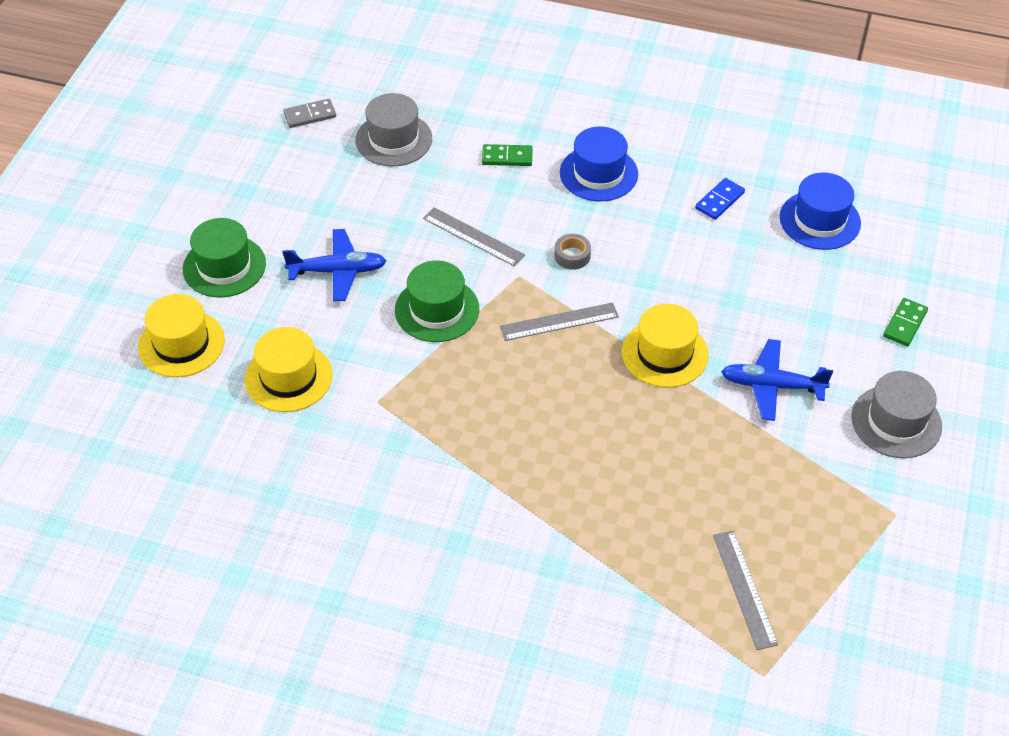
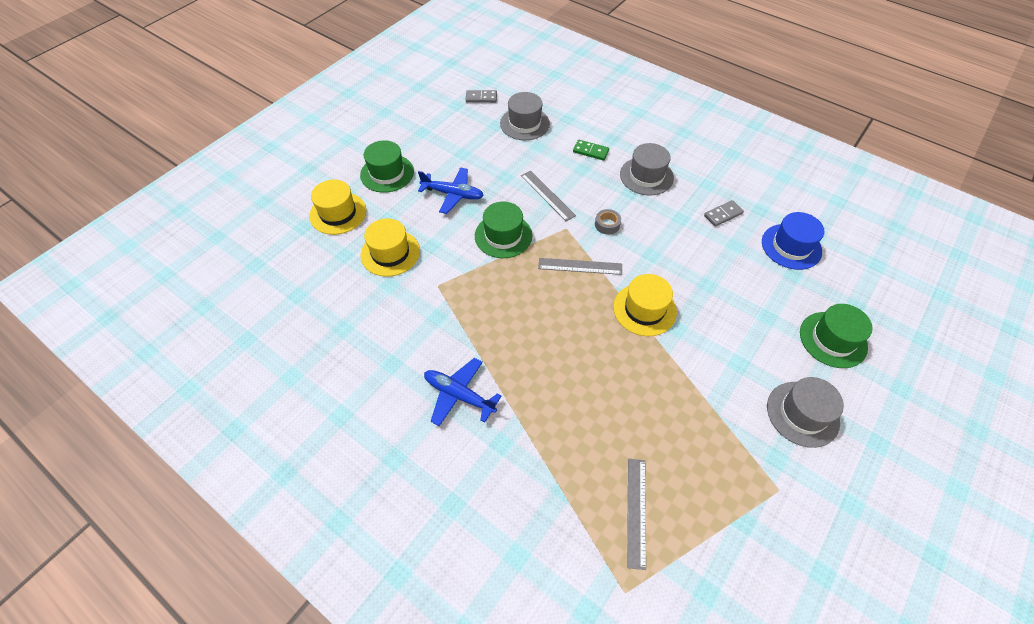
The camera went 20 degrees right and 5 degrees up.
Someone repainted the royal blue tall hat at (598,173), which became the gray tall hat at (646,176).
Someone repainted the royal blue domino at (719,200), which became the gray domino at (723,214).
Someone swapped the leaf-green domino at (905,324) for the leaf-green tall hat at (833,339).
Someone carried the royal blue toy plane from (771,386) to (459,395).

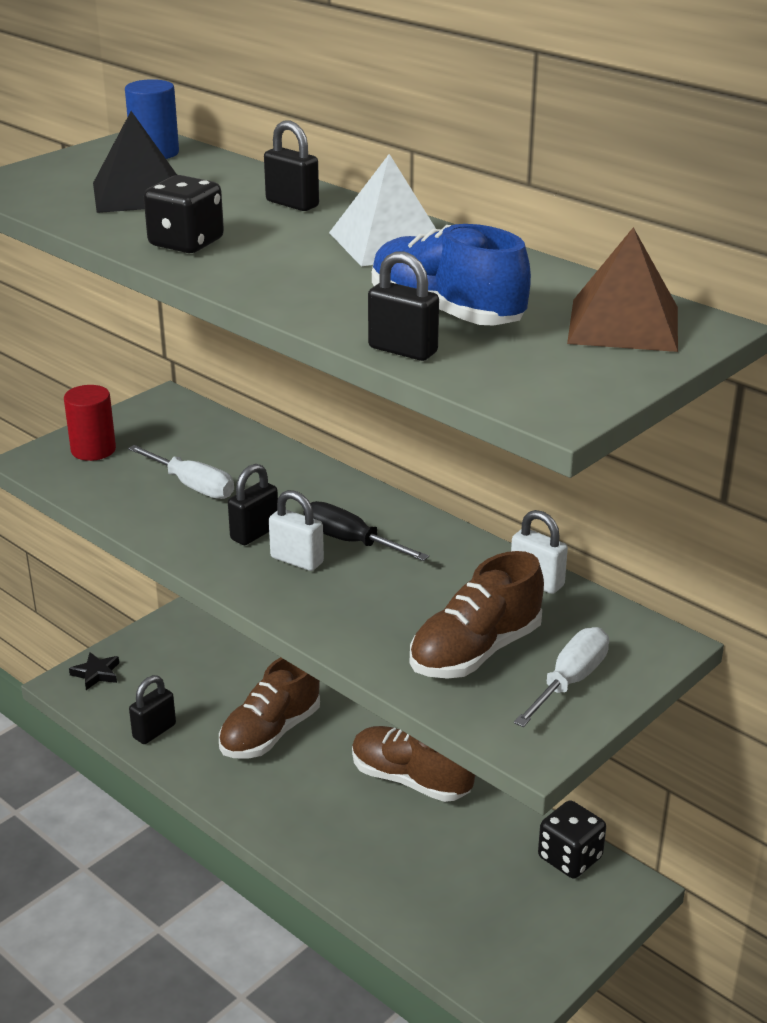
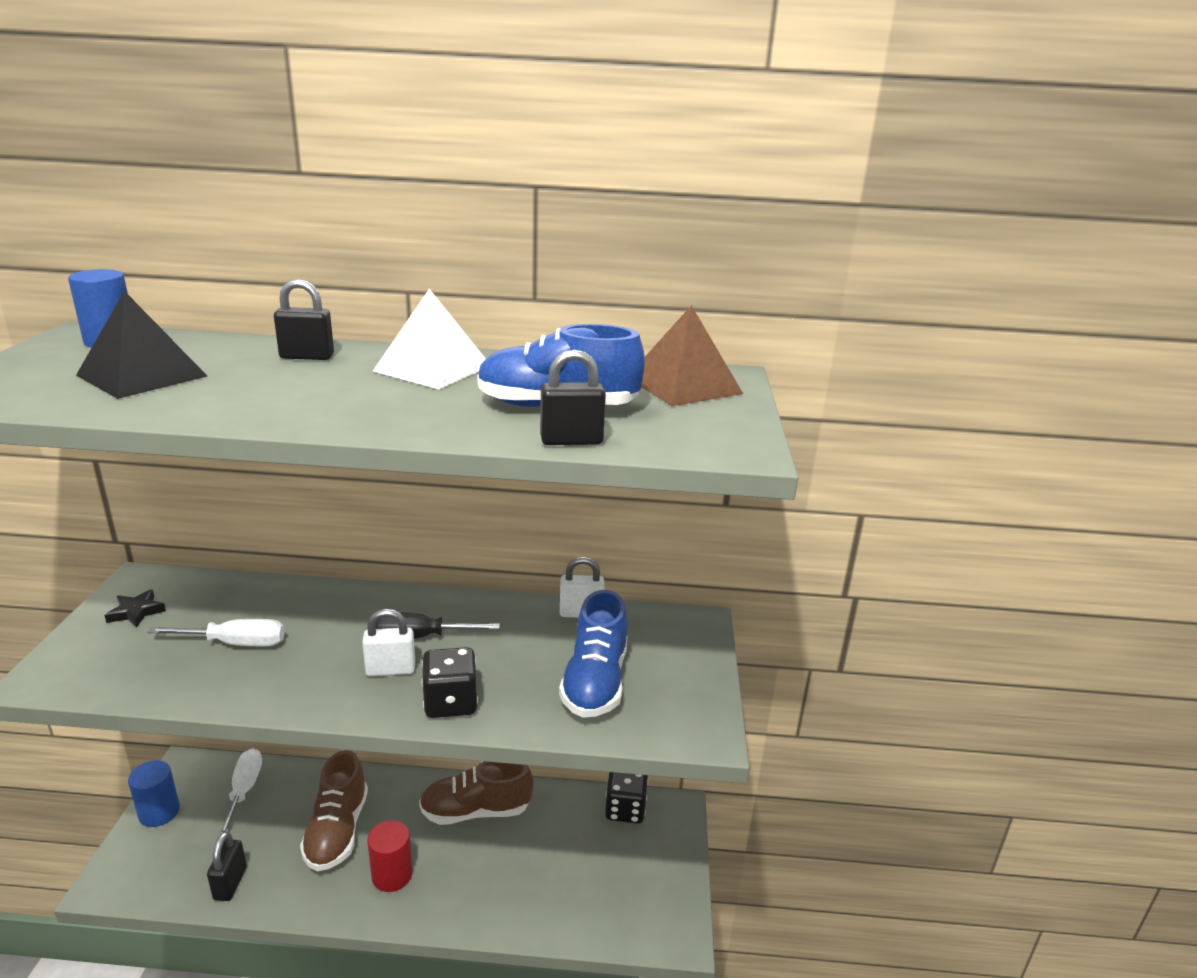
The camera went 40 degrees left and 5 degrees down.
Someone carried the jet-black game die from (186,243) to (450,702).
Someone carried the scarlet cylinder from (93,450) to (392,875).
Someone took away the jet-black padlock at (254,533).
Someone repainted the brown sneaker at (475,651), which became the royal blue sneaker at (595,682).
Someone carried the snow-white flat screwdriver from (569,681) to (244,790).
Someone carried the jet-black five-pointed star from (96,674) to (136,612).
Someone put down the royal blue cylinder at (159,812).

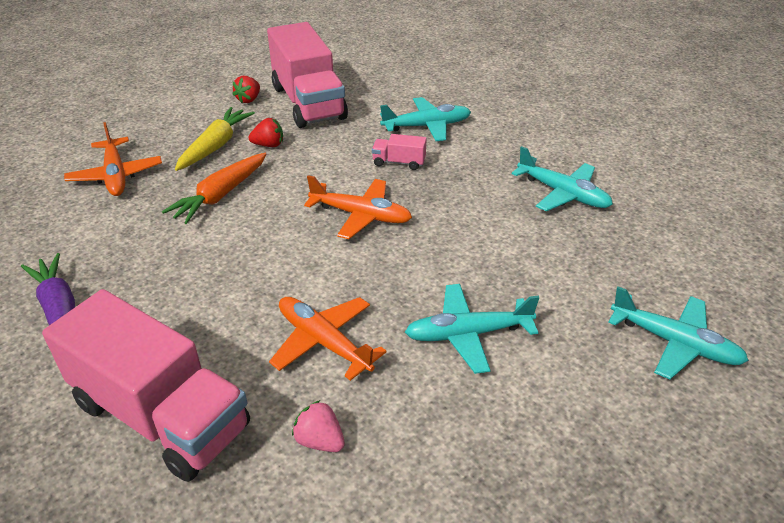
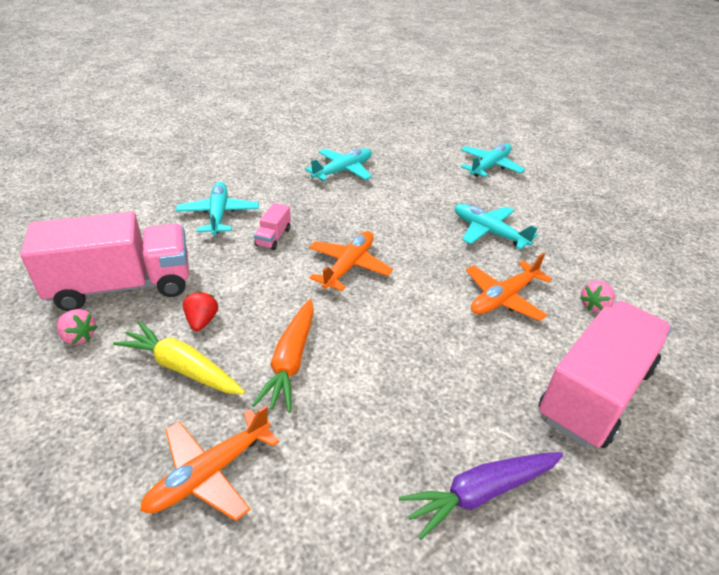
The camera went 85 degrees left and 0 degrees up.
Someone repainted the scarlet berry at (249,99), which became the rosy berry at (79,337).
Someone rotated the orange-coloured toy plane at (116,175) by 150 degrees clockwise.
Someone rotated the orange-coloured toy carrot at (220,195) by 60 degrees clockwise.
Someone rotated the aqua toy plane at (468,334) by 135 degrees clockwise.

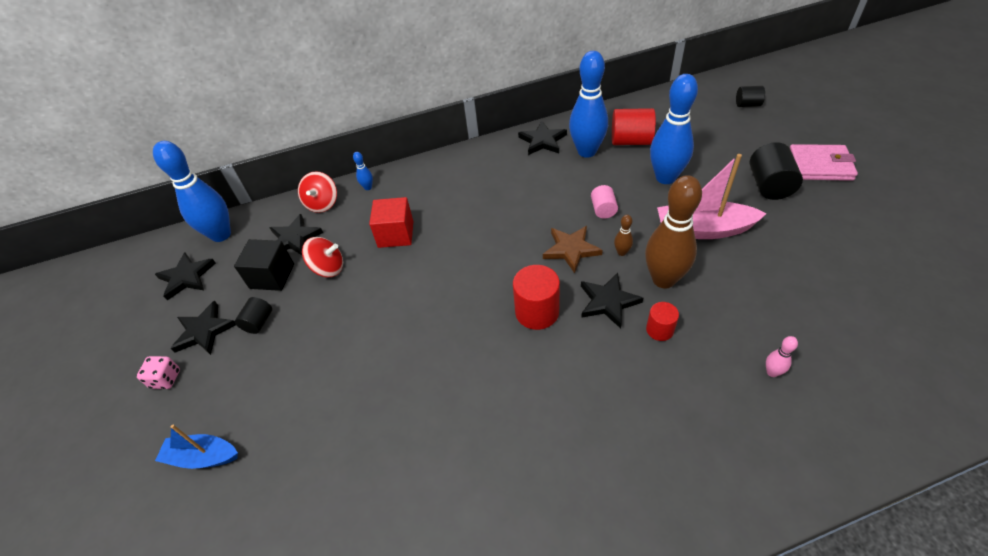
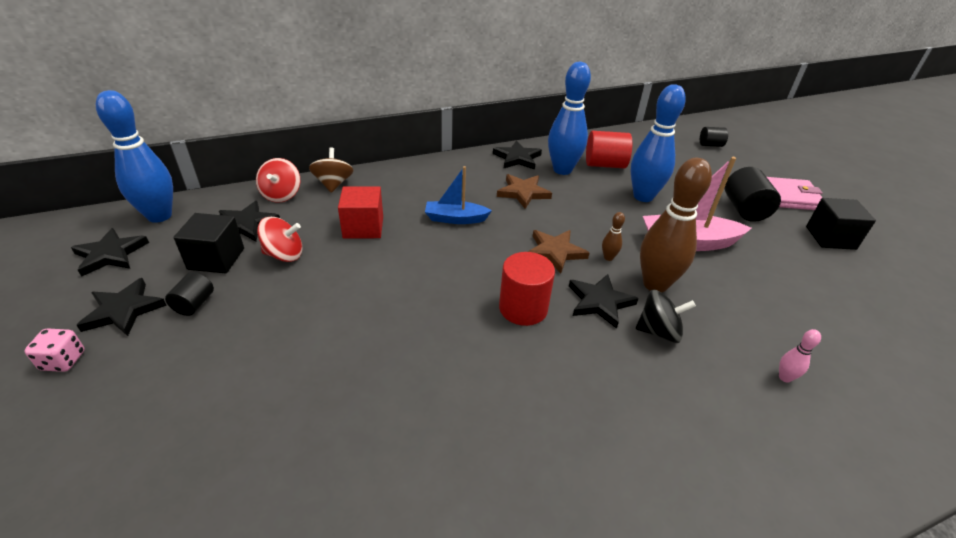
The camera went 10 degrees left and 10 degrees down.
Someone swapped the royal blue skittle at (368,187) for the brown spinning top at (333,184).
Someone took away the rosy cylinder at (603,210).
Someone swapped the scarlet cylinder at (659,330) for the jet-black spinning top at (658,331).
Someone carried the royal blue boat from (203,457) to (455,219).
Someone put down the brown five-pointed star at (523,193).
Someone put down the jet-black block at (830,238).

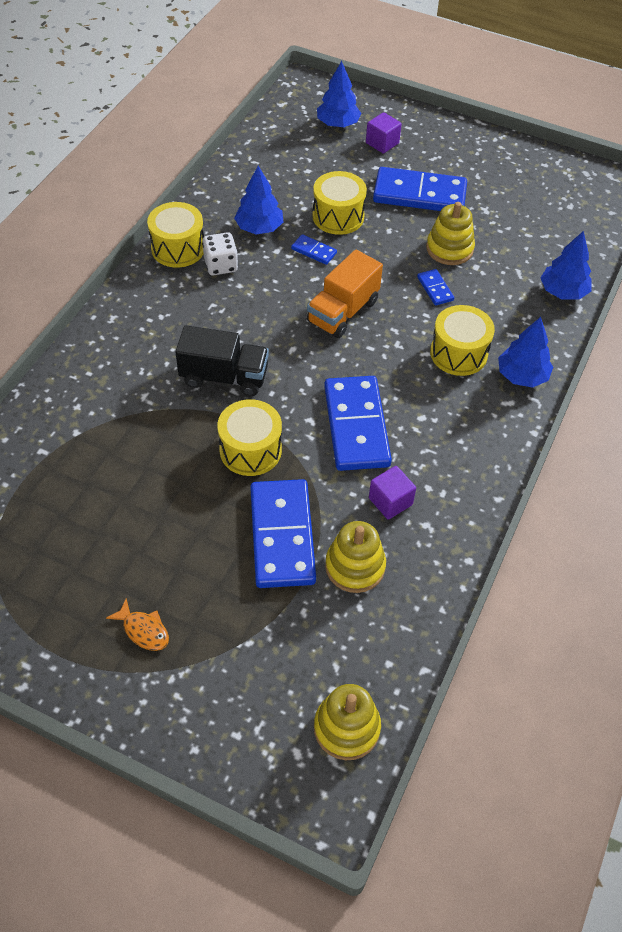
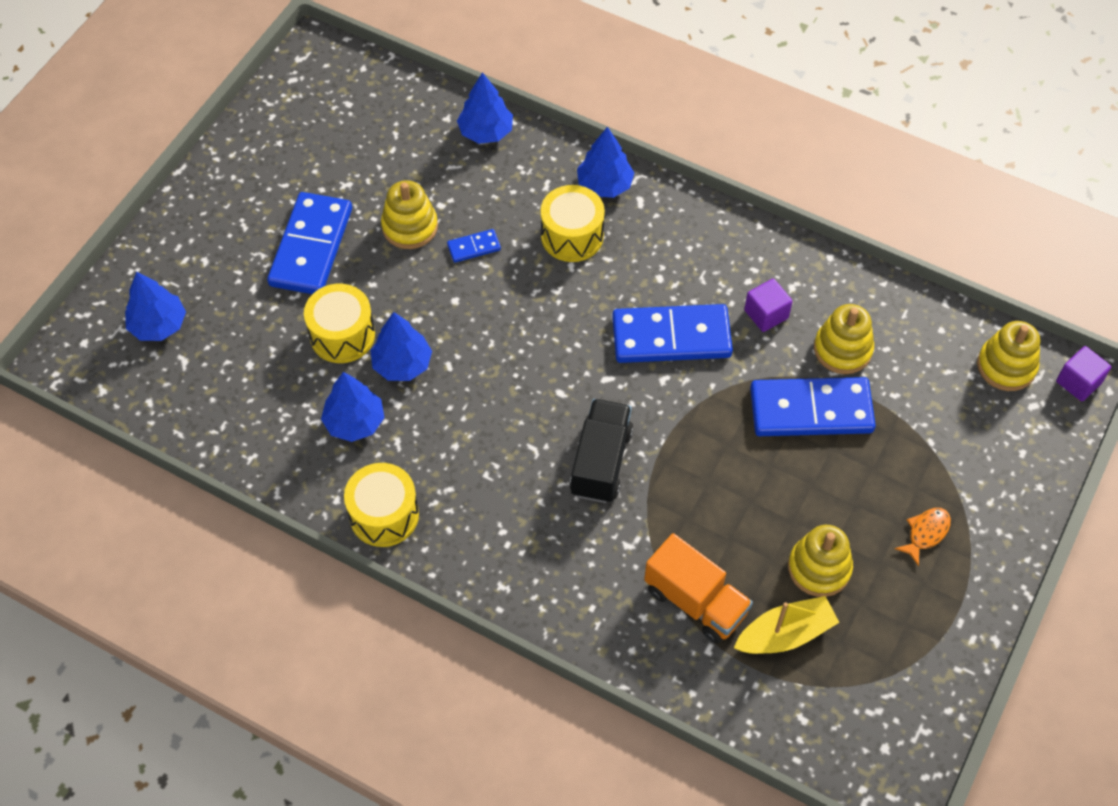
The camera went 85 degrees left and 5 degrees up.
Someone carried the royal purple block from (382,143) to (1078,382).
Someone took away the snow-white game die at (221,265).
Someone swapped the royal blue domino at (314,251) for the royal blue toy tree at (402,364).
Someone carried the orange-coloured toy truck from (343,312) to (695,601).
Someone took away the yellow drum at (250,450).
Someone put down the yellow ring stacker at (819,568).
Someone put down the yellow boat at (785,634).

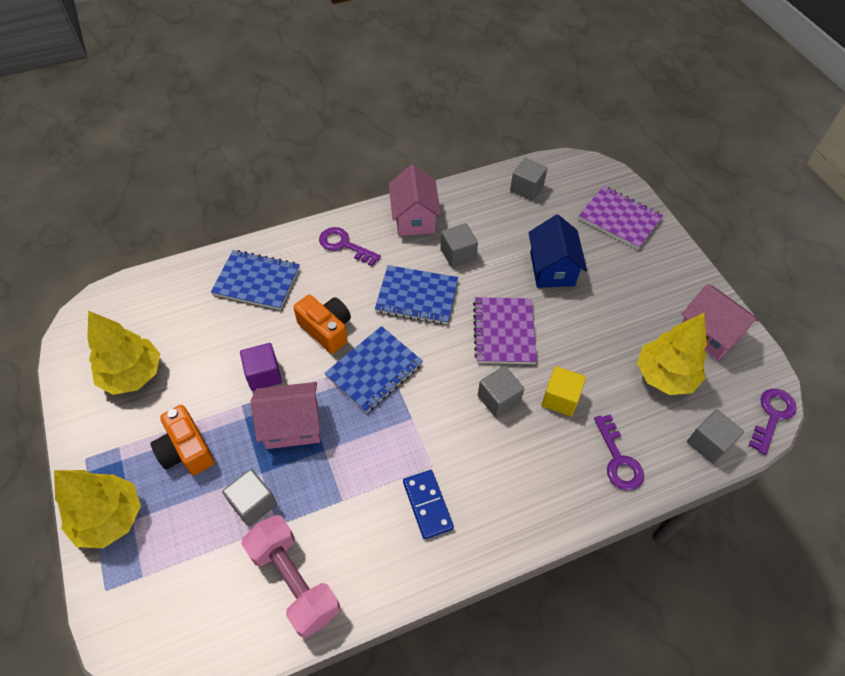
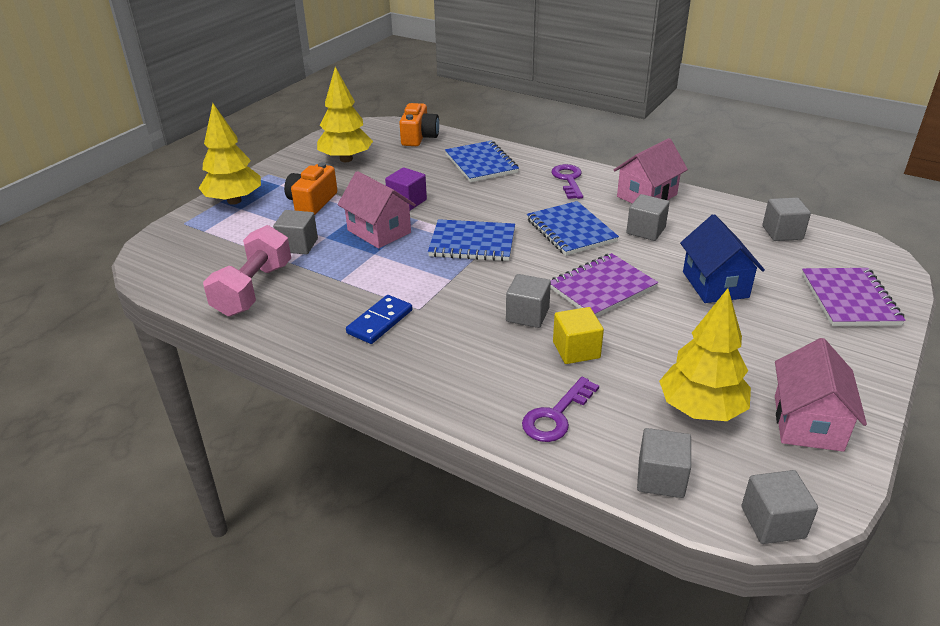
The camera went 55 degrees right and 20 degrees down.
Someone rotated the royal blue toy house at (552,269) by 60 degrees counterclockwise.
Someone carried the orange-coloured compact camera from (326,329) to (419,137).
Someone swapped the royal purple key at (772,416) for the gray block at (773,522).

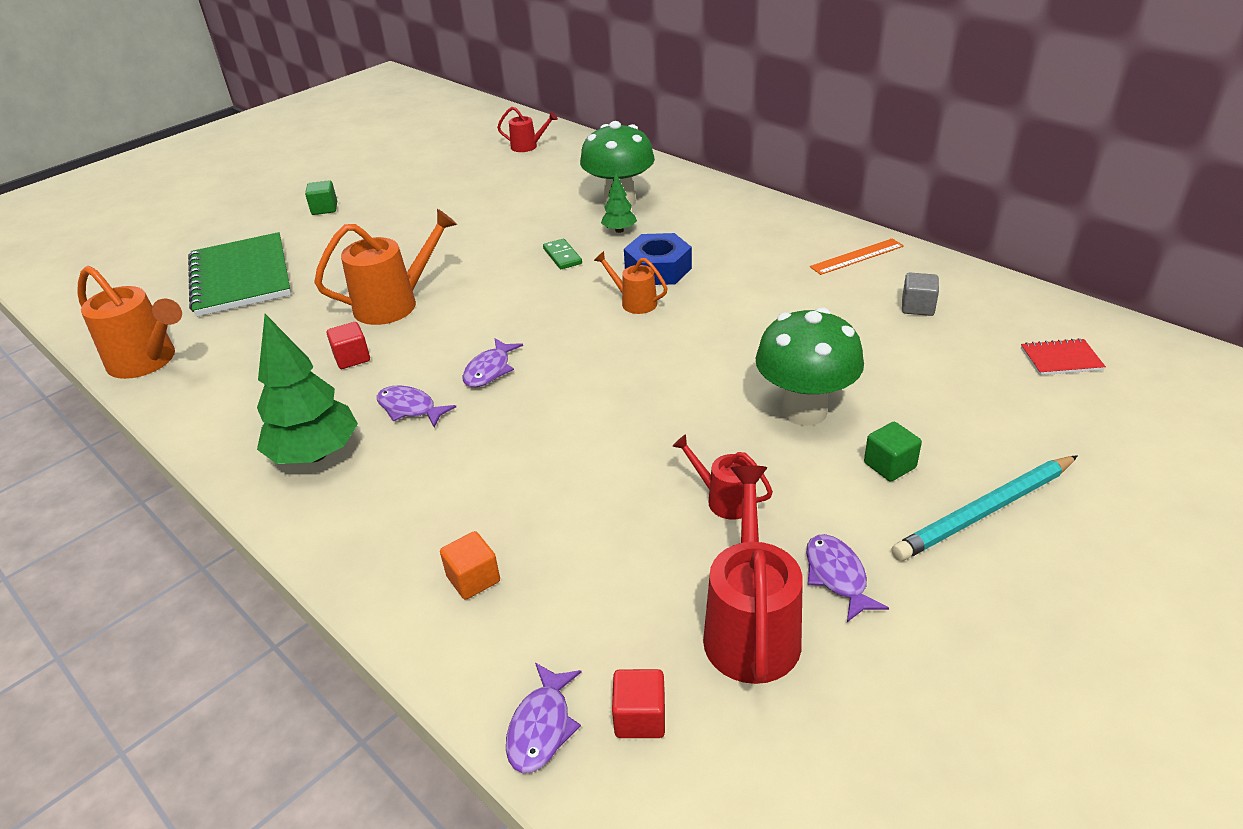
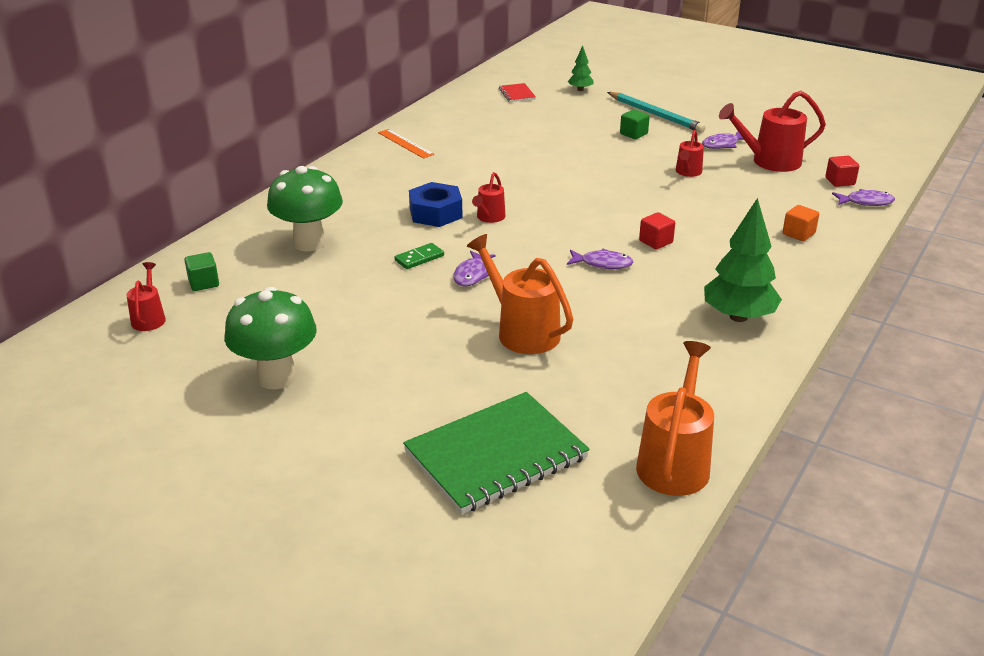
The camera went 105 degrees left and 5 degrees down.
Someone carried the leaf-green toy tree from (619,230) to (580,89).
Someone carried the leaf-green block from (324,209) to (203,283).
Someone repainted the orange-coloured sprinkling can at (634,302), which became the scarlet sprinkling can at (489,218).
Someone took away the gray block at (917,307).
Someone carried the leaf-green mushroom from (804,411) to (277,377).
Someone carried the scarlet block from (352,358) to (656,242).
Someone carried the royal purple fish figure from (410,408) to (472,274).

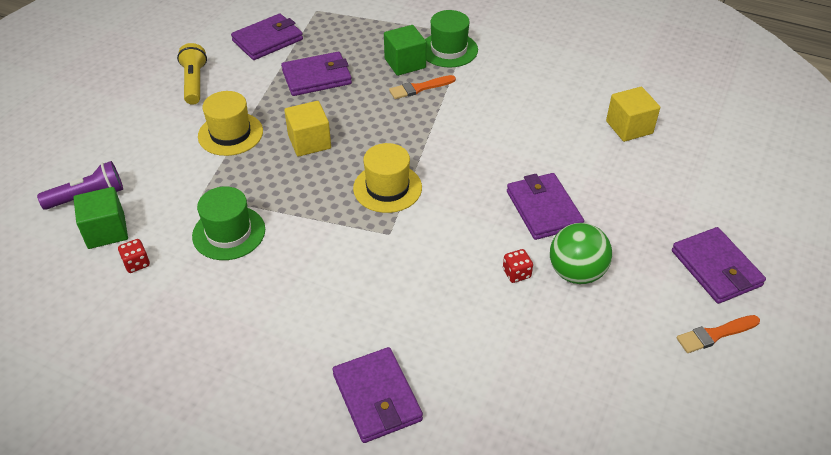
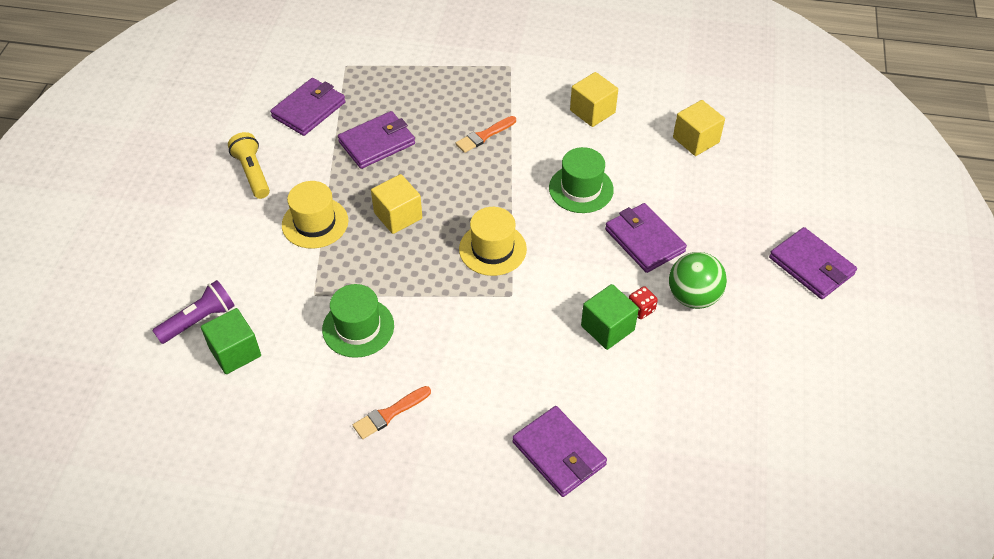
The camera went 15 degrees left and 5 degrees up.
Someone carried the leaf-green tall hat from (449,50) to (581,189).
Someone carried the leaf-green block from (405,63) to (607,328).
Someone took away the scarlet game die at (136,263).
Someone carried the orange-coloured paint brush from (715,334) to (389,414).
Someone put down the yellow block at (592,111).

